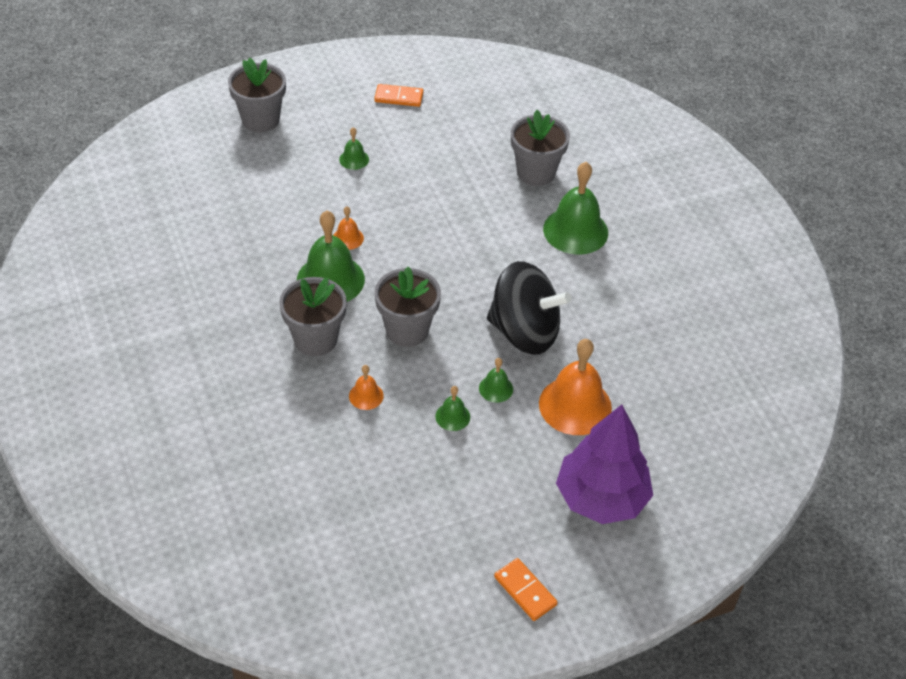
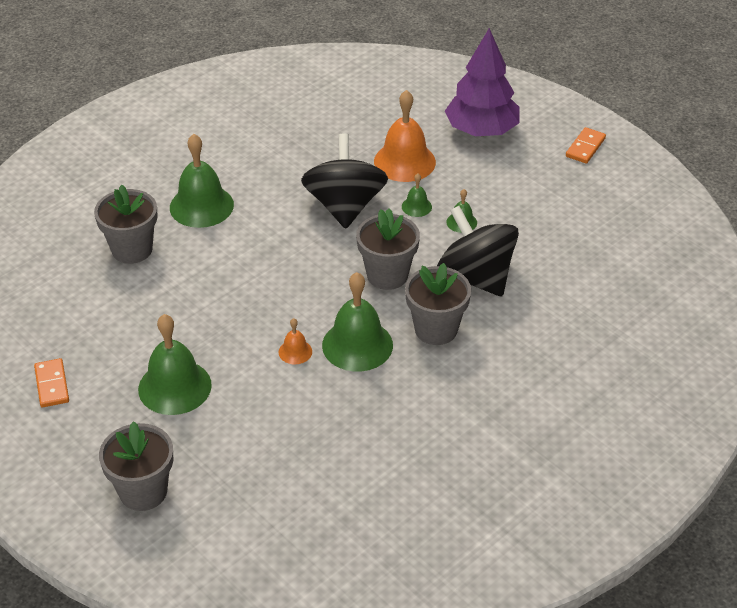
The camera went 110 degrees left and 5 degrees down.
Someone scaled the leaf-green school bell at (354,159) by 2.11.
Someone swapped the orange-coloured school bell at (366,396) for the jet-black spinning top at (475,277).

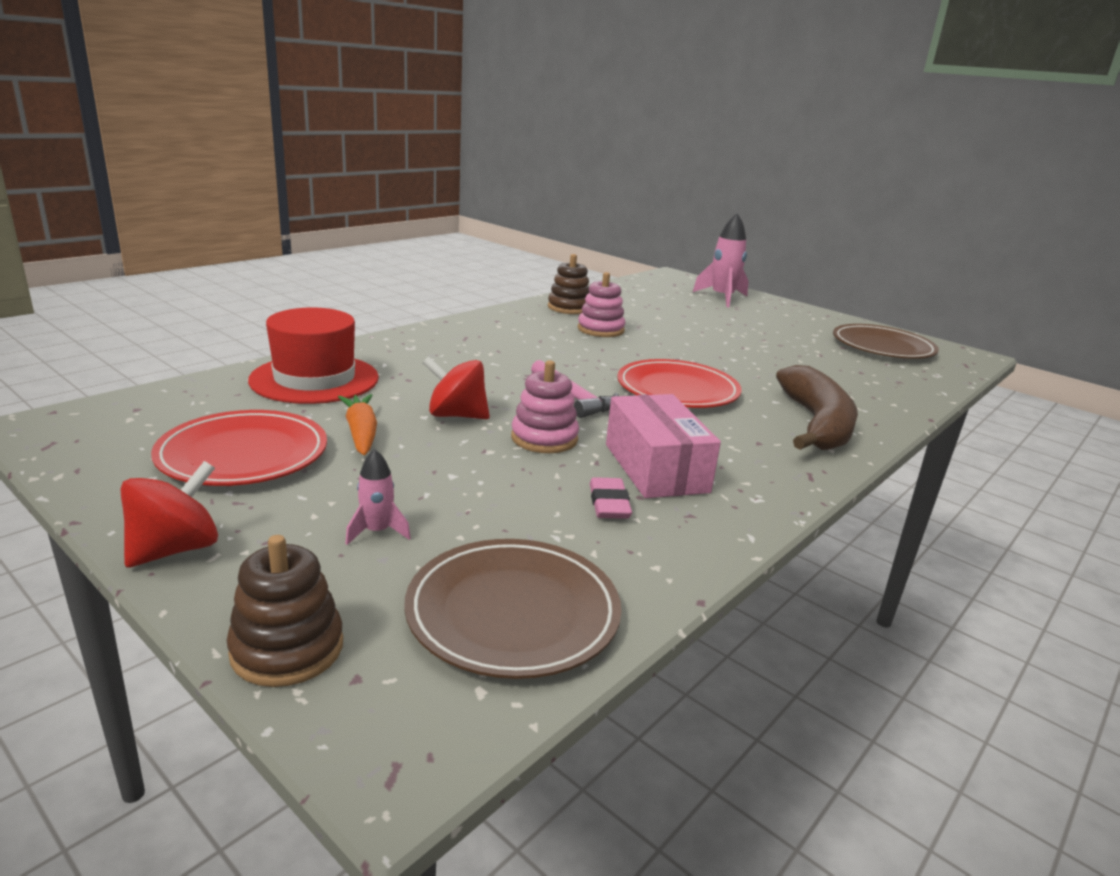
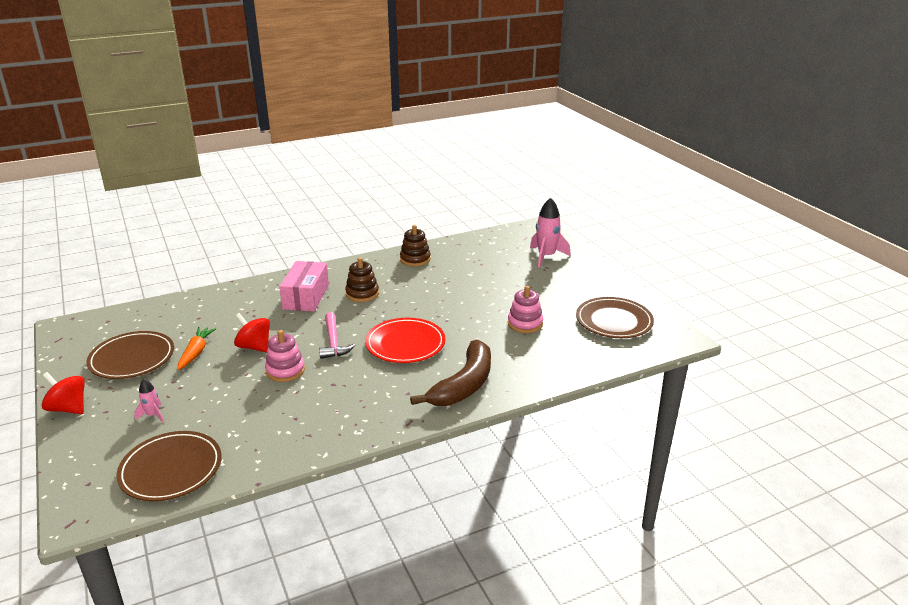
The camera went 25 degrees right and 5 degrees up.
Someone carried the rosy ring stacker from (600,330) to (525,324).
Someone took away the scarlet tall hat at (314,379).
Someone carried the rosy parcel from (655,468) to (306,297).
Someone repainted the scarlet dinner plate at (243,455), which became the brown dinner plate at (132,359).
Someone rotated the scarlet spinning top at (175,549) by 120 degrees counterclockwise.
Someone took away the rosy gum eraser at (609,504).
Someone carried the brown ring stacker from (287,649) to (362,294).

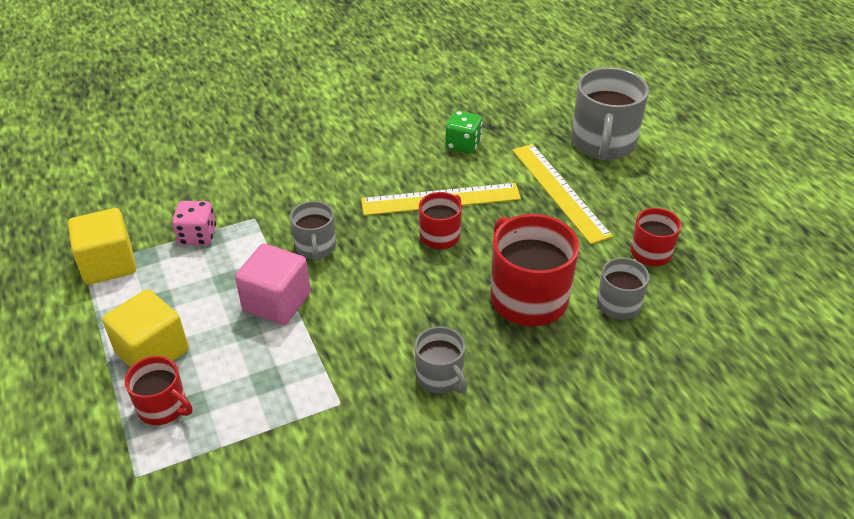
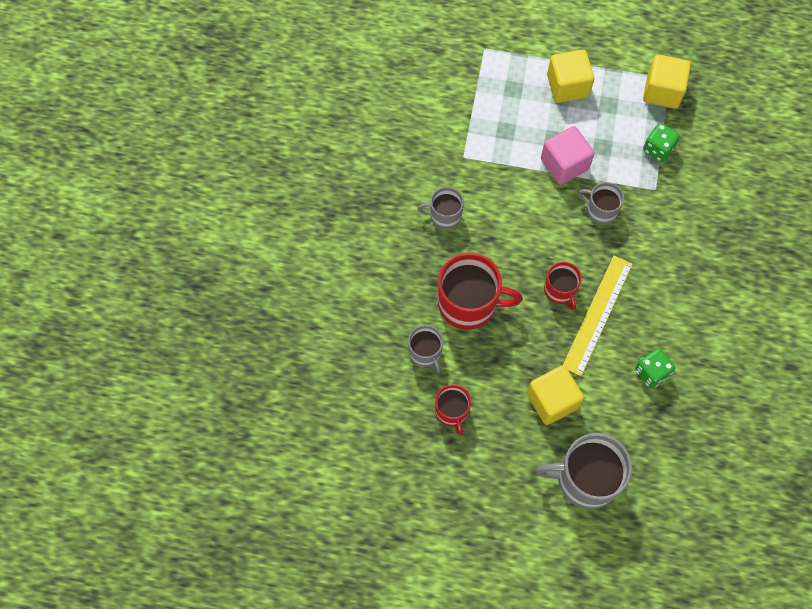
The camera went 125 degrees right and 25 degrees up.
Someone rotated the gray tea mug at (603,143) by 45 degrees counterclockwise.
Someone swapped the yellow ruler at (559,191) for the yellow block at (552,400).
Someone repainted the rosy game die at (197,236), which became the leaf-green game die at (658,149).
Someone took away the scarlet tea mug at (163,407).

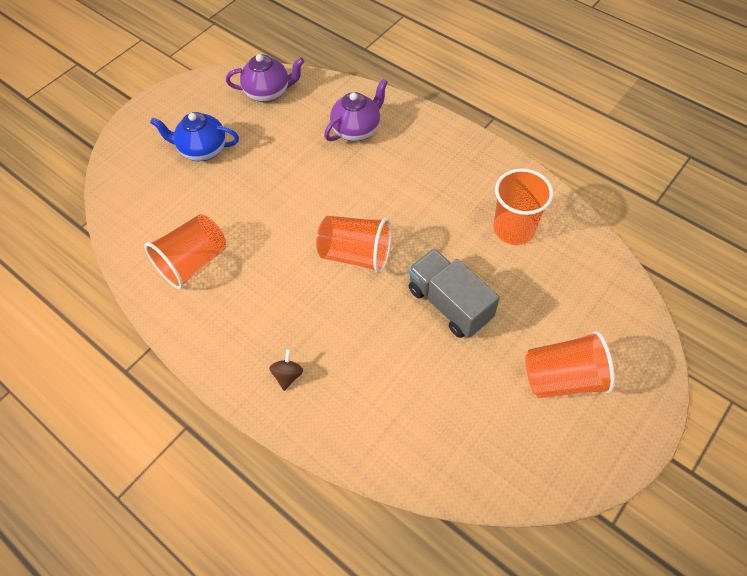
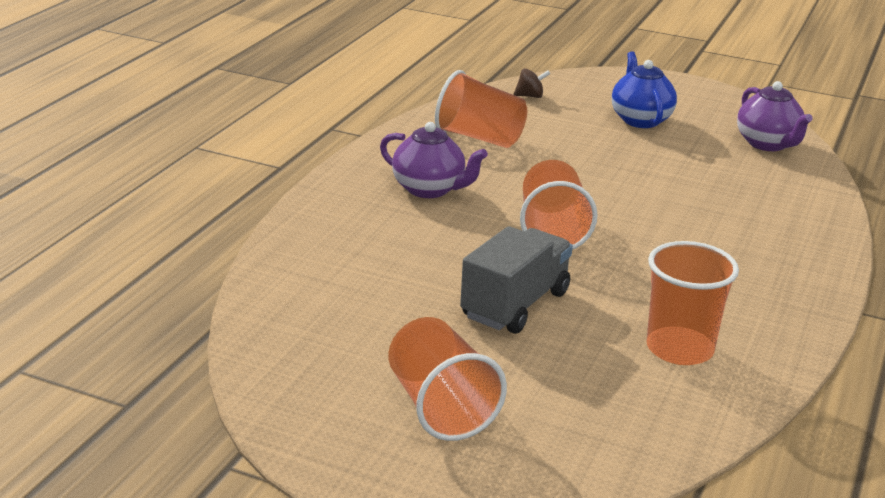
The camera went 70 degrees right and 30 degrees down.
Someone carried the royal purple china teapot from (357,130) to (430,189).
Someone carried the brown spinning top from (288,375) to (530,96).

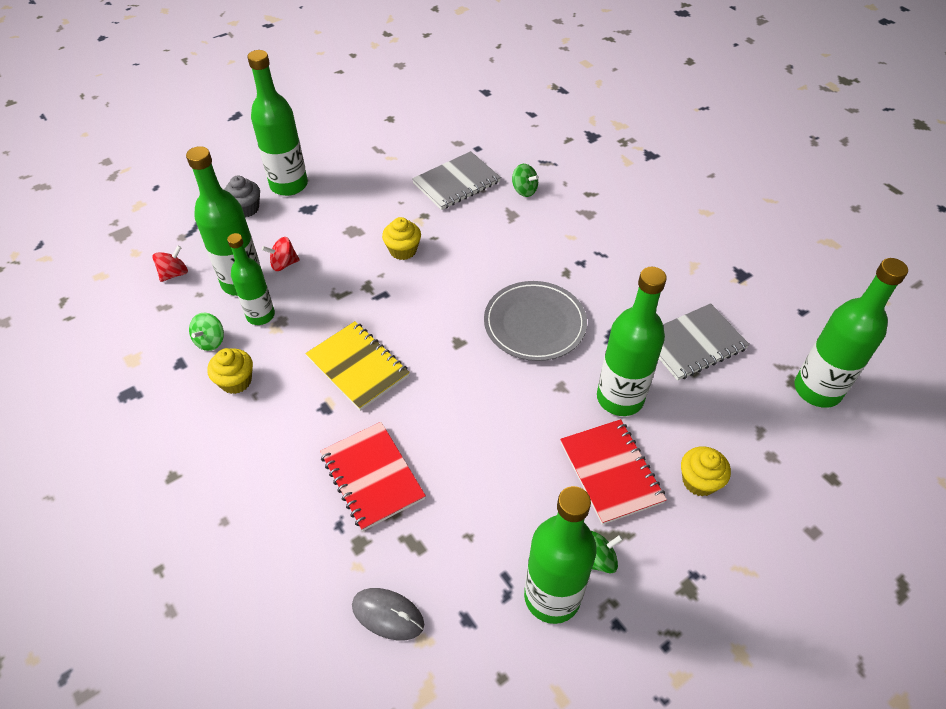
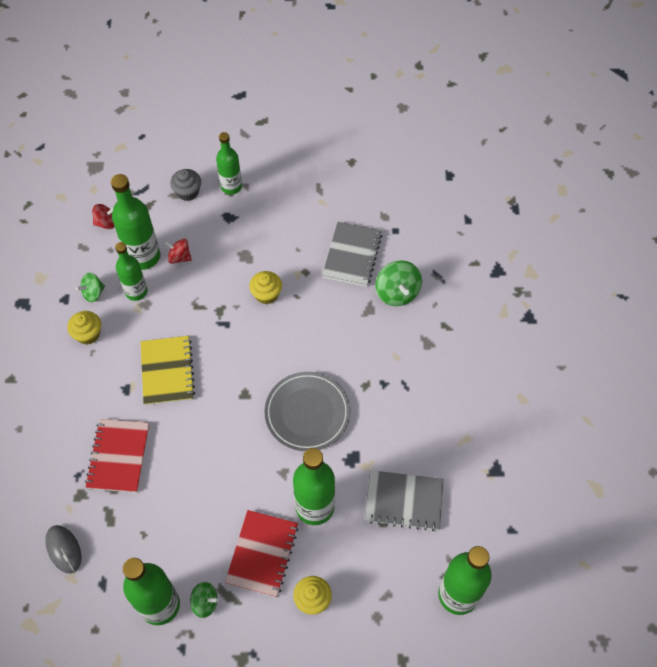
The camera went 35 degrees right and 10 degrees up.
Someone scaled the leaf-green drink bottle at (289,185) by 0.65.
Someone rotated the gray notepad at (456,183) by 75 degrees counterclockwise.
Someone scaled the leaf-green spinning top at (524,190) by 1.61.

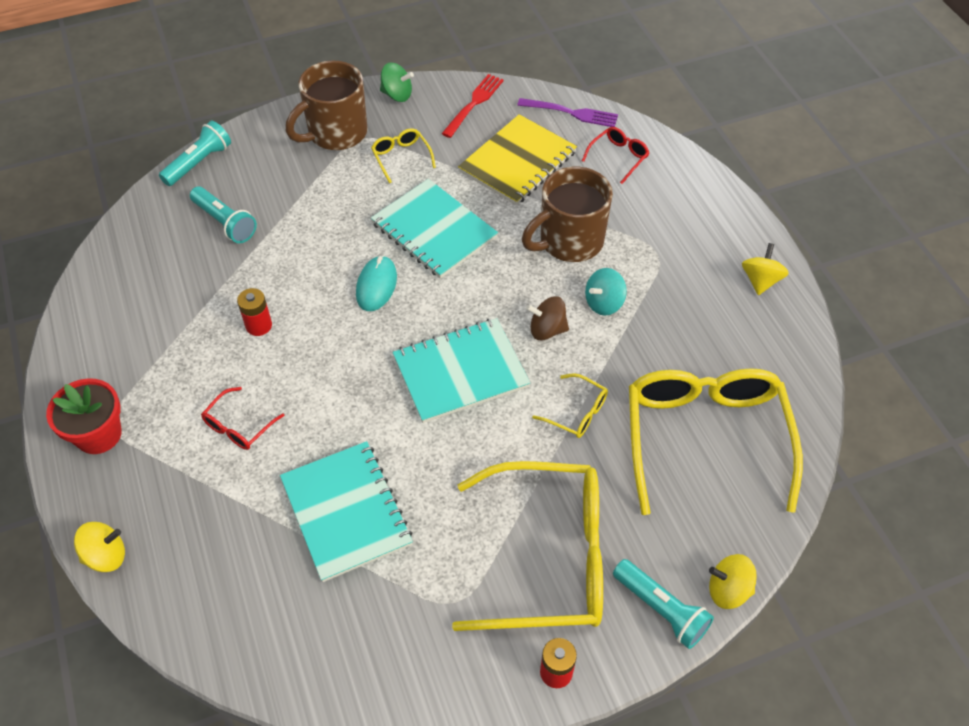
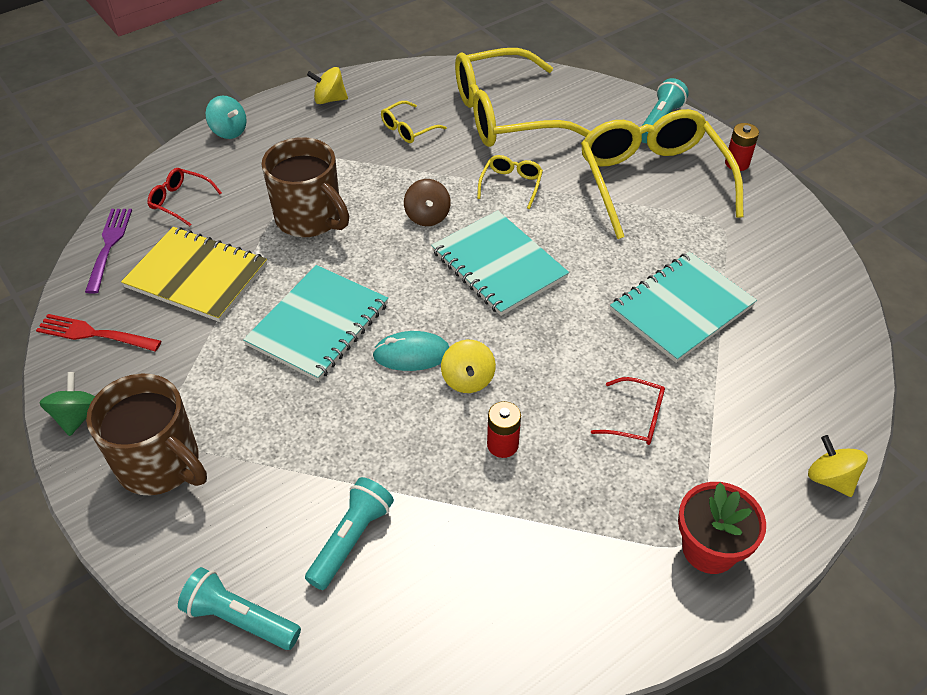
The camera went 105 degrees left and 5 degrees down.
Someone carried the yellow eyeglasses from (401,157) to (408,129).
Someone carried the aqua spinning top from (604,303) to (229,131).
Someone carried the yellow spinning top from (728,590) to (468,379).

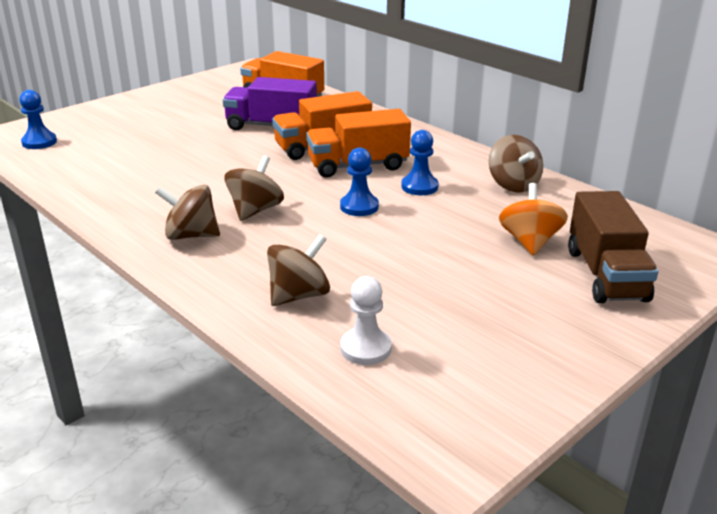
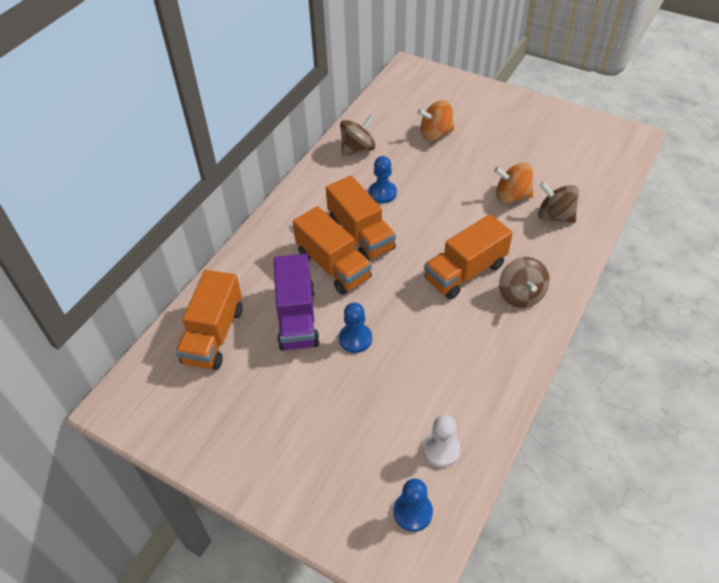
The camera went 105 degrees left and 20 degrees up.
Someone carried the royal blue pawn from (359,206) to (355,339).
Someone swapped the brown spinning top at (255,210) for the orange-coloured toy truck at (465,272).
Someone took away the brown toy truck at (605,275).
Someone carried the snow-white pawn from (365,348) to (441,450).
Someone put down the orange-coloured spinning top at (511,196).

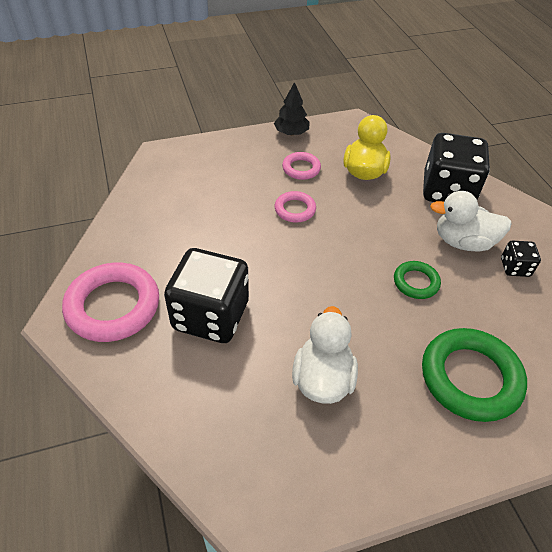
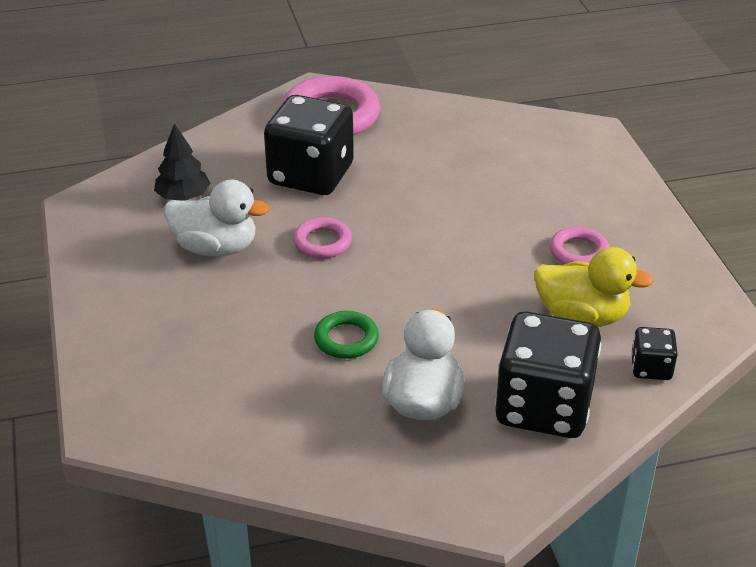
The camera went 95 degrees right and 10 degrees down.
Someone carried the jet-black toy tree from (291,133) to (183,197).
Someone carried the rosy torus from (295,209) to (322,242).
Someone carried the jet-black game die from (515,268) to (651,368).
Someone took away the leaf-green torus at (470,378).

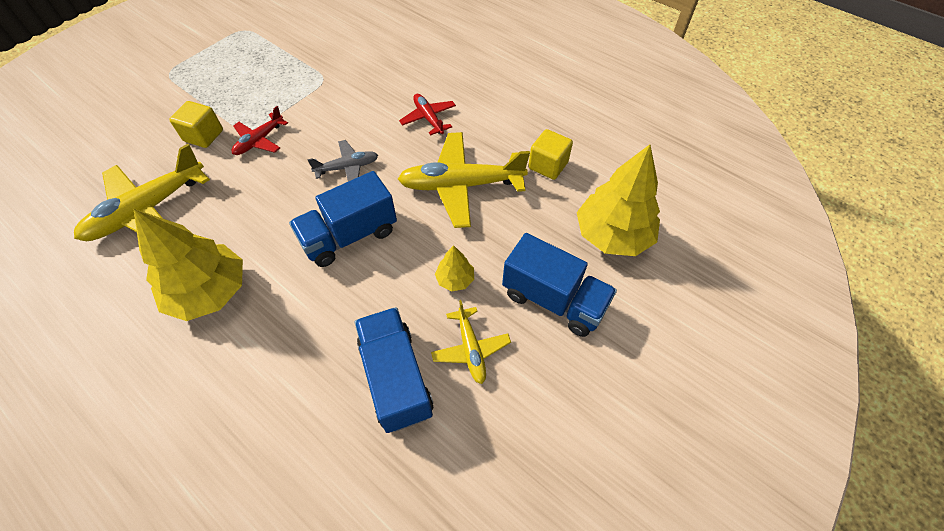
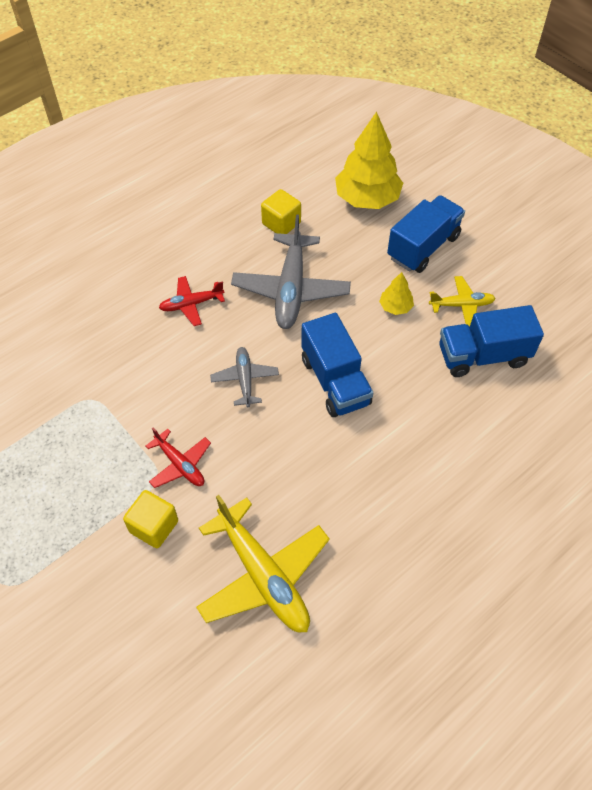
The camera went 80 degrees left and 0 degrees up.
Someone repainted the yellow toy plane at (461,185), which became the gray toy plane at (291,289).
Someone took away the yellow toy tree at (209,292).

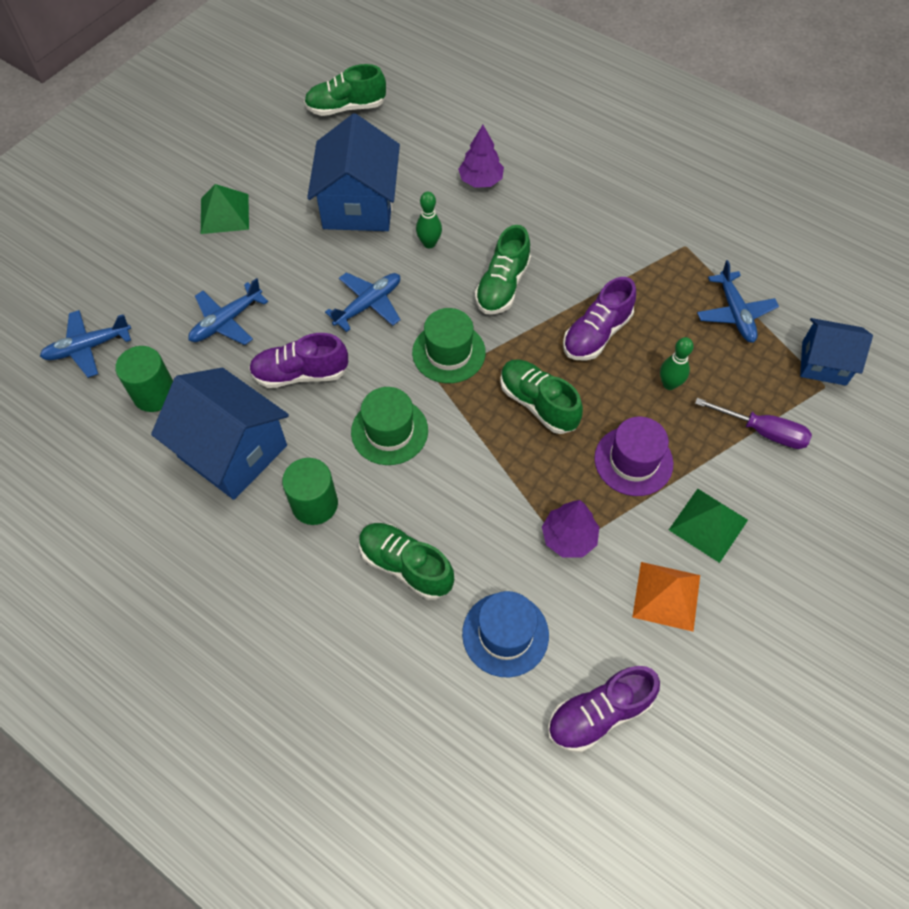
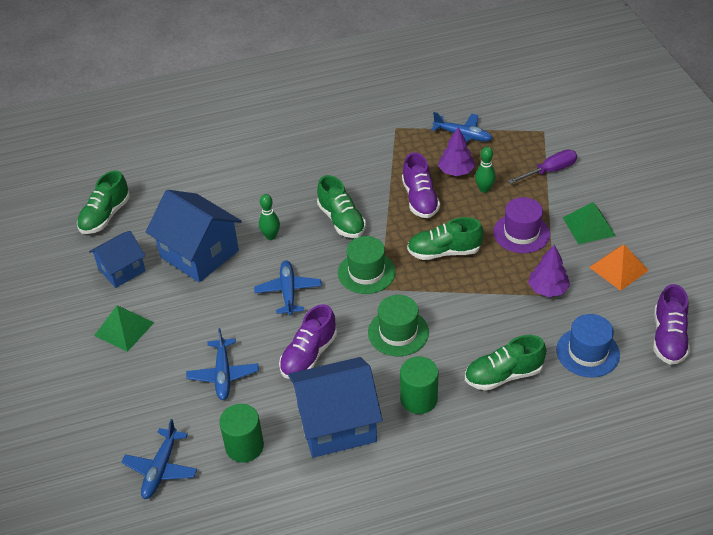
The camera went 50 degrees left and 15 degrees down.
Someone carried the royal purple toy tree from (481,180) to (456,171).
Someone carried the royal blue toy house from (824,363) to (122,270).

